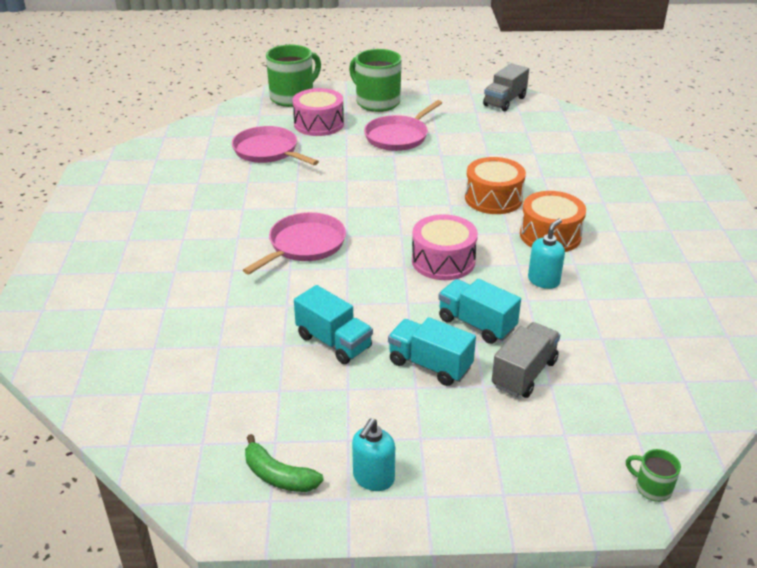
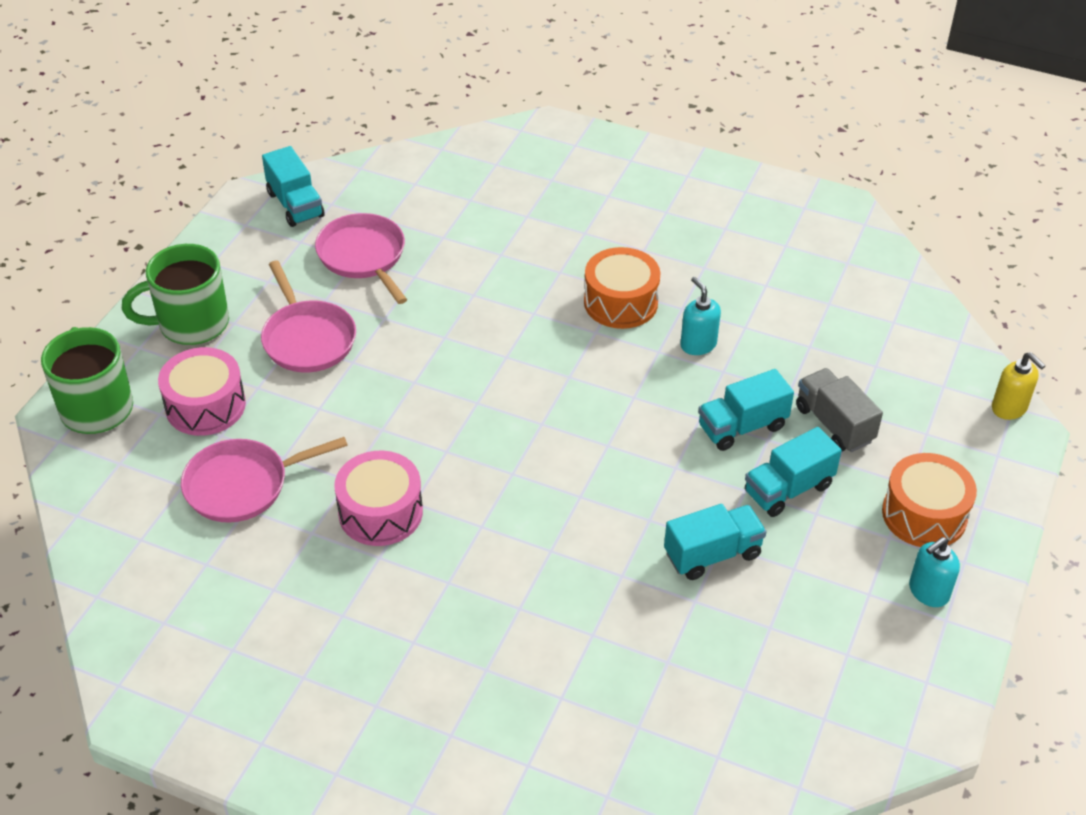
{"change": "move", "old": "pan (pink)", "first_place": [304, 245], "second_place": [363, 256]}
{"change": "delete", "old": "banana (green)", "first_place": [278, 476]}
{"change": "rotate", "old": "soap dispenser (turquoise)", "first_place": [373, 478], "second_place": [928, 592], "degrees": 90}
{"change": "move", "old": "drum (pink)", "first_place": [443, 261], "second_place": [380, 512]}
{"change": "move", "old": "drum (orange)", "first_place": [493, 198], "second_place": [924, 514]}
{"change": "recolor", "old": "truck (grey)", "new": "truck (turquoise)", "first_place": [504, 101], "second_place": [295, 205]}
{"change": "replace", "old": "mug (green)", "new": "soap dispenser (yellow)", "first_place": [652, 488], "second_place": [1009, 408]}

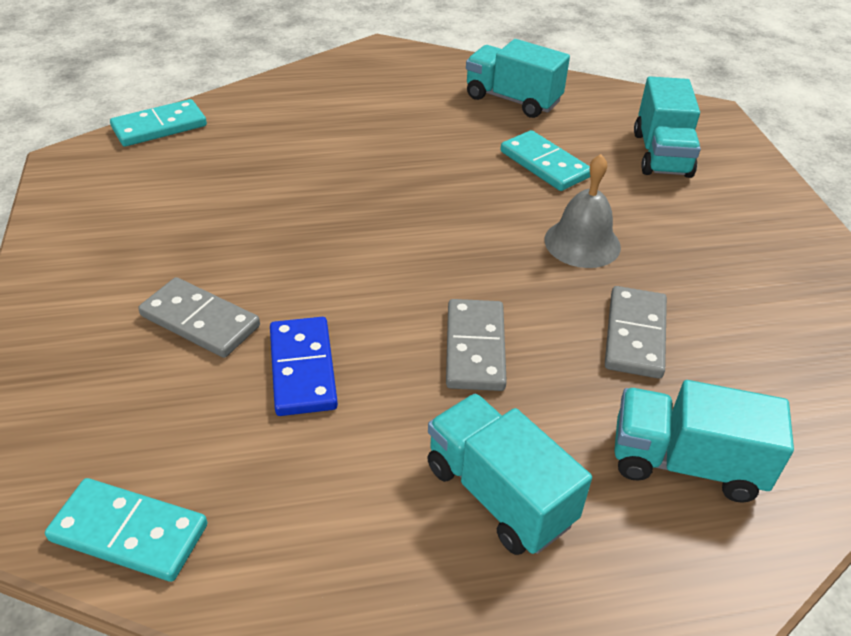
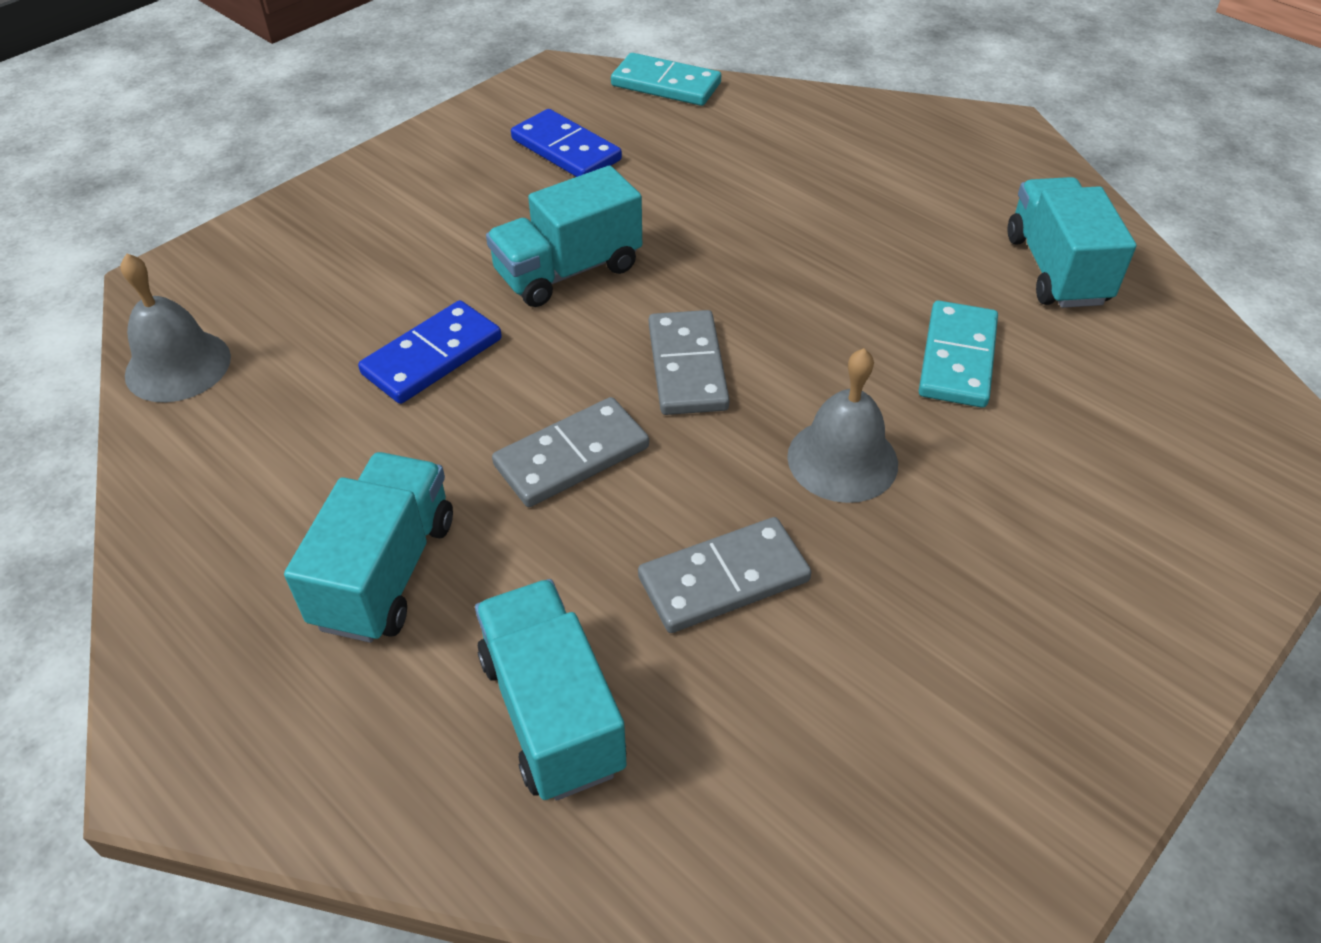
{"change": "replace", "old": "domino (turquoise)", "new": "bell (grey)", "first_place": [129, 533], "second_place": [178, 365]}
{"change": "move", "old": "domino (grey)", "first_place": [200, 321], "second_place": [687, 367]}
{"change": "move", "old": "truck (turquoise)", "first_place": [661, 154], "second_place": [568, 271]}
{"change": "insert", "new": "domino (blue)", "second_place": [566, 150]}

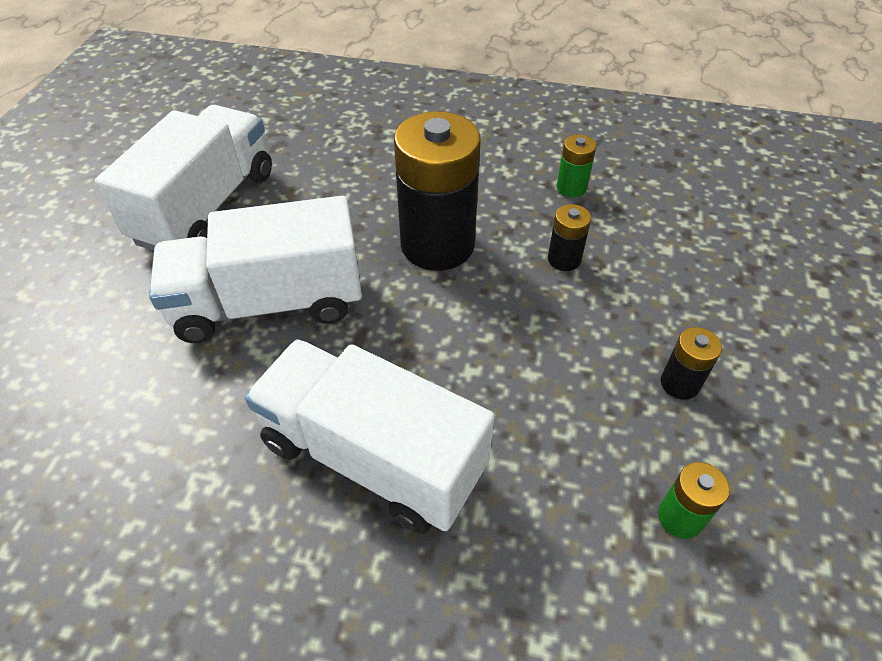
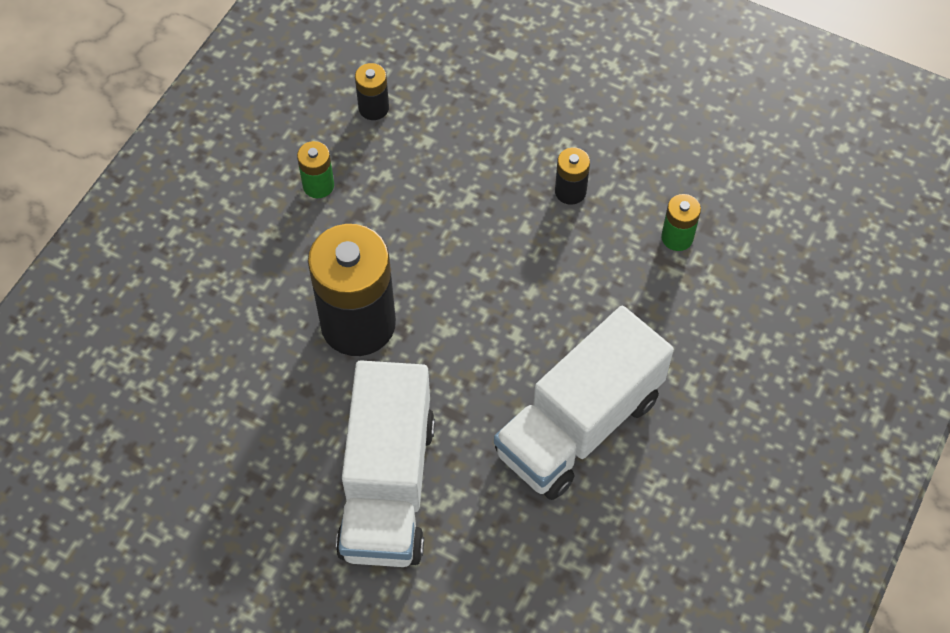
{"change": "delete", "old": "truck (white)", "first_place": [206, 207]}
{"change": "move", "old": "battery (black)", "first_place": [564, 259], "second_place": [373, 108]}

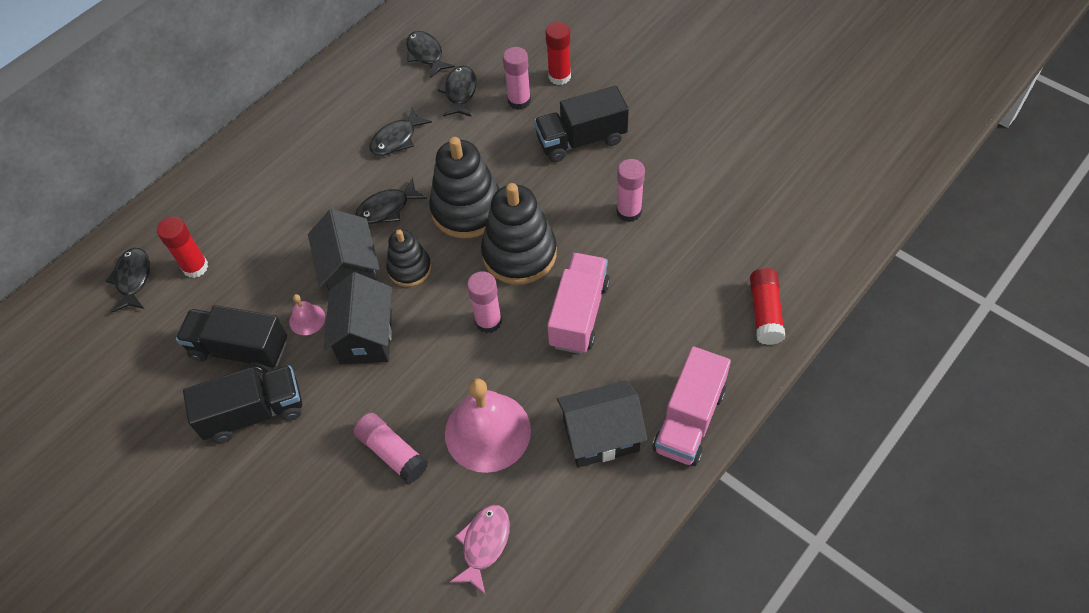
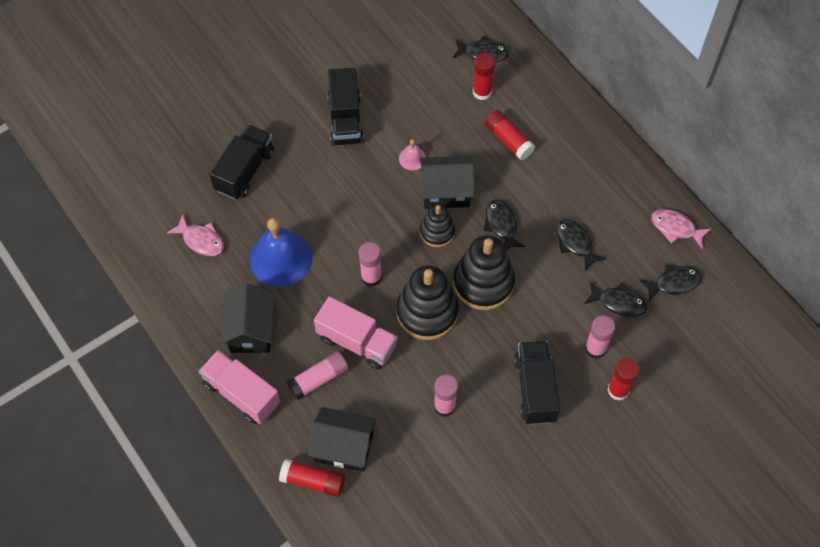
{"change": "move", "old": "truck (black)", "first_place": [240, 349], "second_place": [245, 171]}
{"change": "move", "old": "house (black)", "first_place": [366, 337], "second_place": [344, 447]}
{"change": "move", "old": "glue stick (pink)", "first_place": [392, 452], "second_place": [319, 379]}
{"change": "recolor", "old": "bell (pink)", "new": "bell (blue)", "first_place": [487, 431], "second_place": [280, 258]}
{"change": "insert", "new": "glue stick (red)", "second_place": [508, 140]}
{"change": "insert", "new": "fish (pink)", "second_place": [675, 228]}

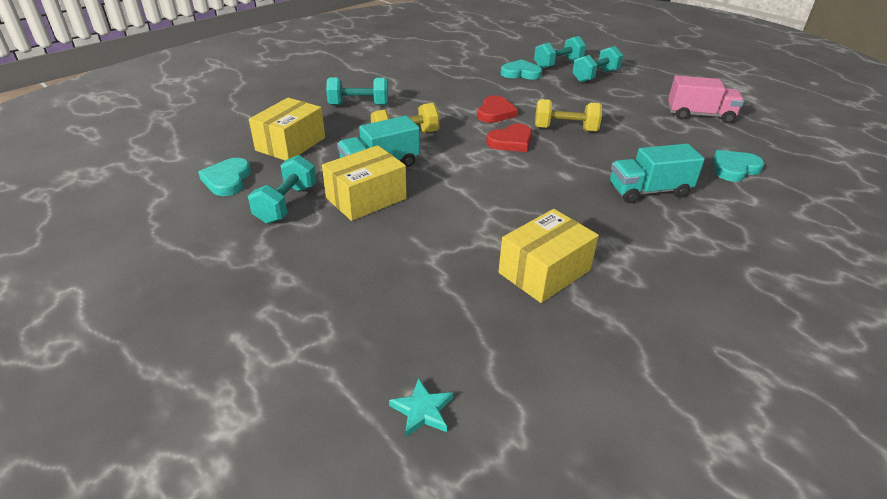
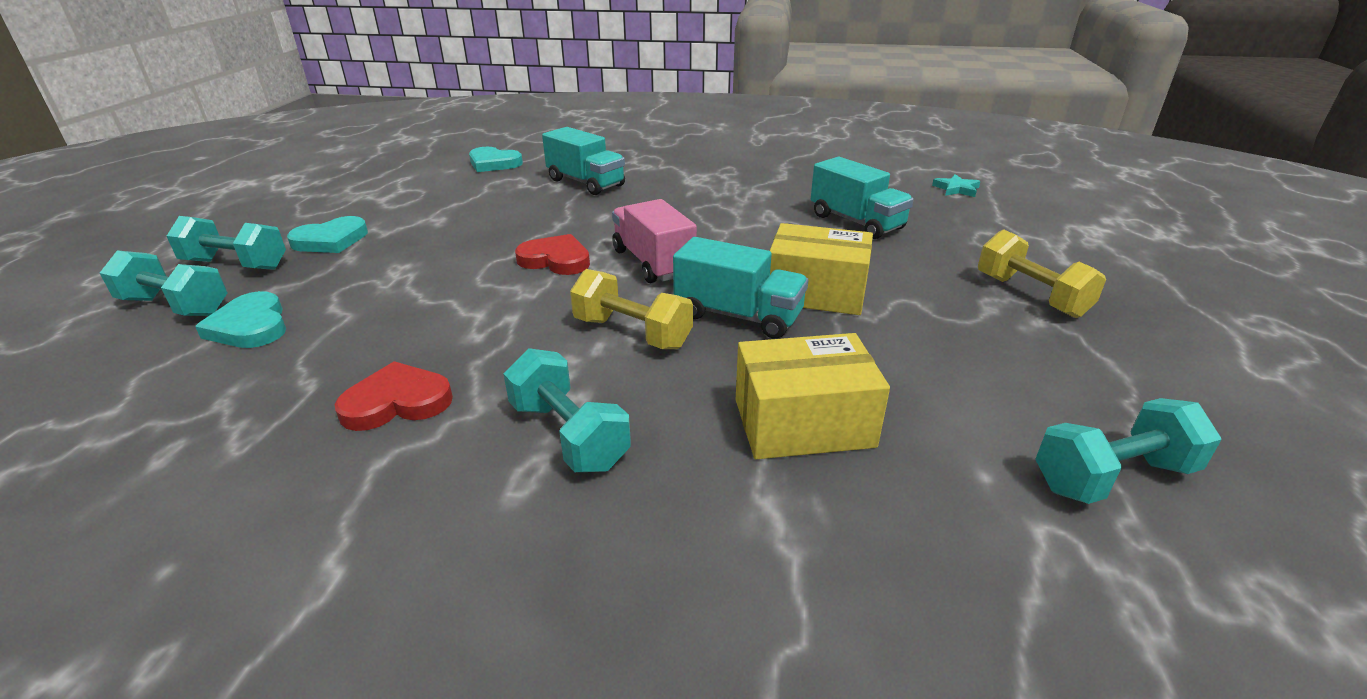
{"change": "move", "old": "heart (turquoise)", "first_place": [227, 180], "second_place": [331, 240]}
{"change": "move", "old": "dumbbell (turquoise)", "first_place": [286, 204], "second_place": [1112, 477]}
{"change": "move", "old": "heart (red)", "first_place": [495, 113], "second_place": [397, 402]}
{"change": "delete", "old": "box (yellow)", "first_place": [544, 271]}
{"change": "move", "old": "dumbbell (yellow)", "first_place": [565, 129], "second_place": [1030, 296]}
{"change": "move", "old": "truck (pink)", "first_place": [699, 115], "second_place": [653, 263]}
{"change": "insert", "new": "truck (turquoise)", "second_place": [856, 222]}

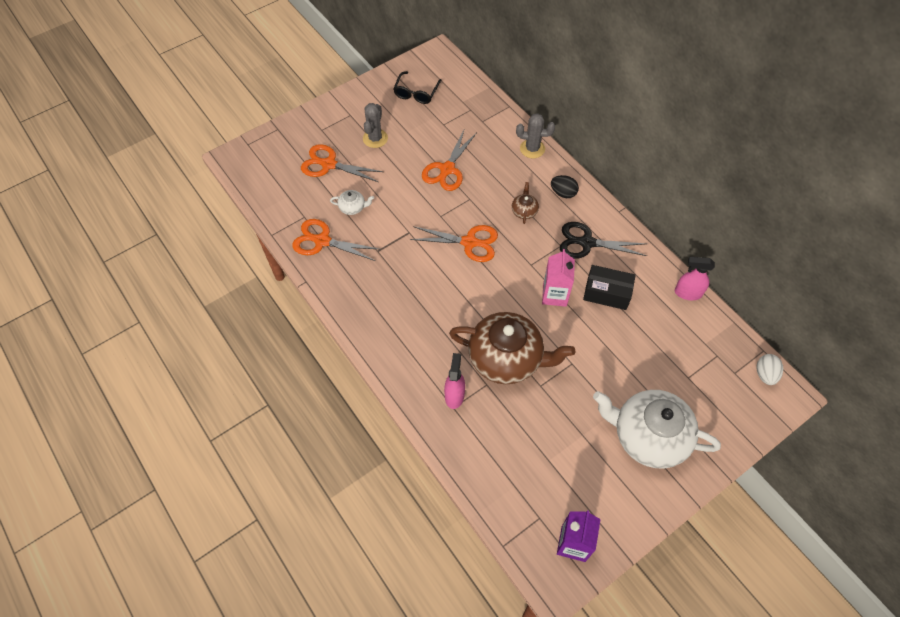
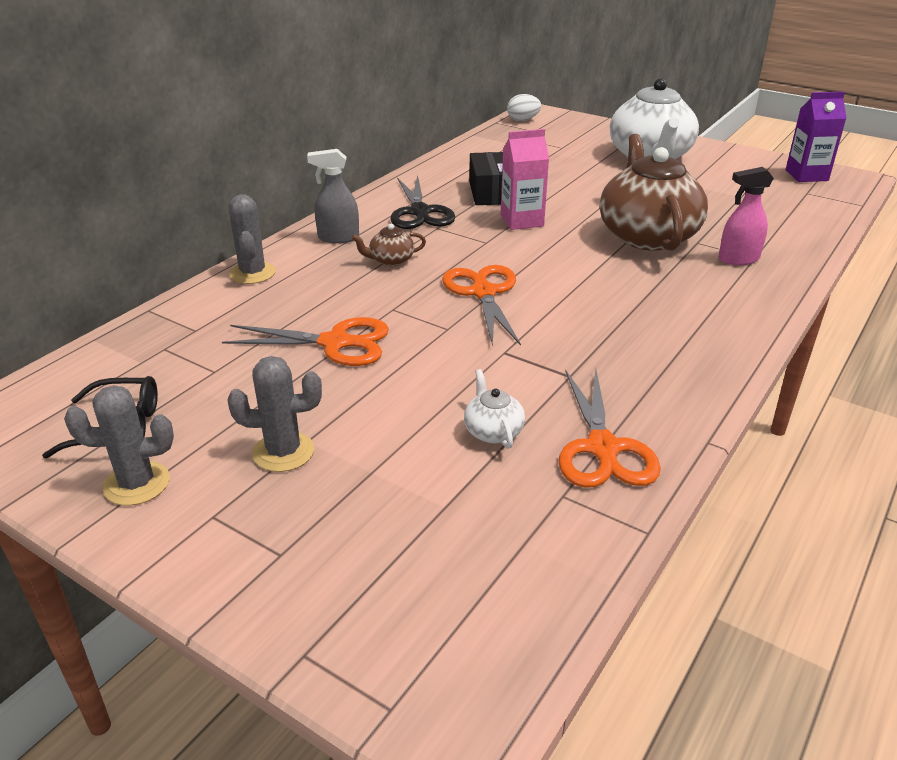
{"change": "delete", "old": "scissors (orange)", "first_place": [329, 164]}
{"change": "replace", "old": "egg (black)", "new": "spray bottle (grey)", "first_place": [563, 193], "second_place": [338, 238]}
{"change": "delete", "old": "spray bottle (pink)", "first_place": [687, 293]}
{"change": "insert", "new": "cactus (grey)", "second_place": [136, 484]}

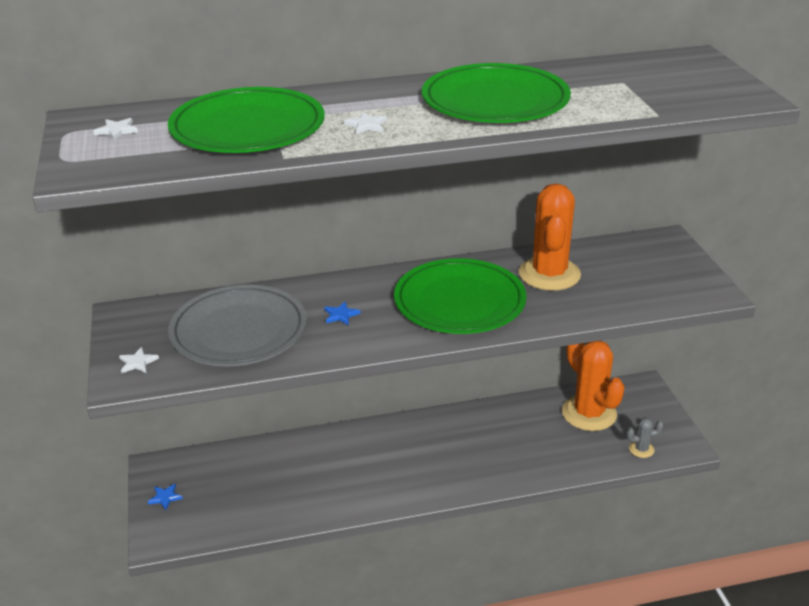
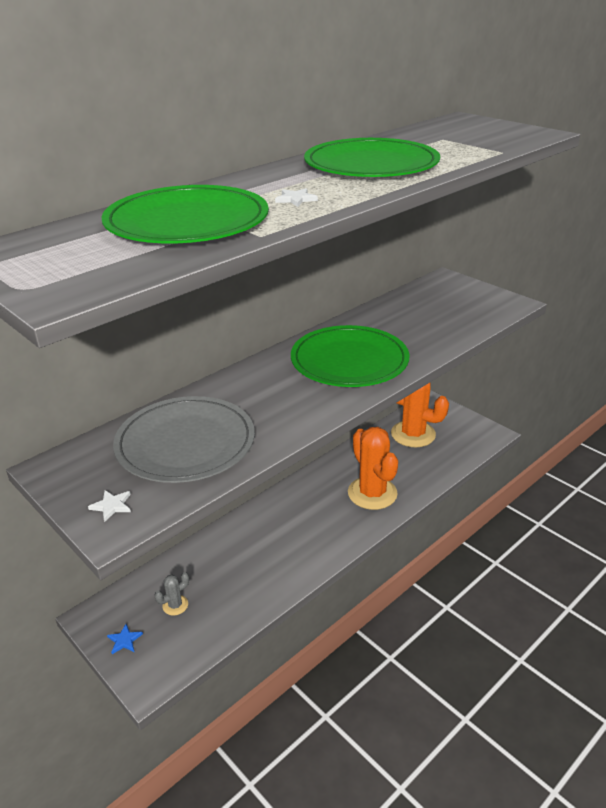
{"change": "delete", "old": "star (white)", "first_place": [117, 130]}
{"change": "delete", "old": "star (blue)", "first_place": [341, 315]}
{"change": "move", "old": "cactus (orange)", "first_place": [549, 274], "second_place": [372, 493]}
{"change": "move", "old": "cactus (grey)", "first_place": [641, 449], "second_place": [175, 605]}

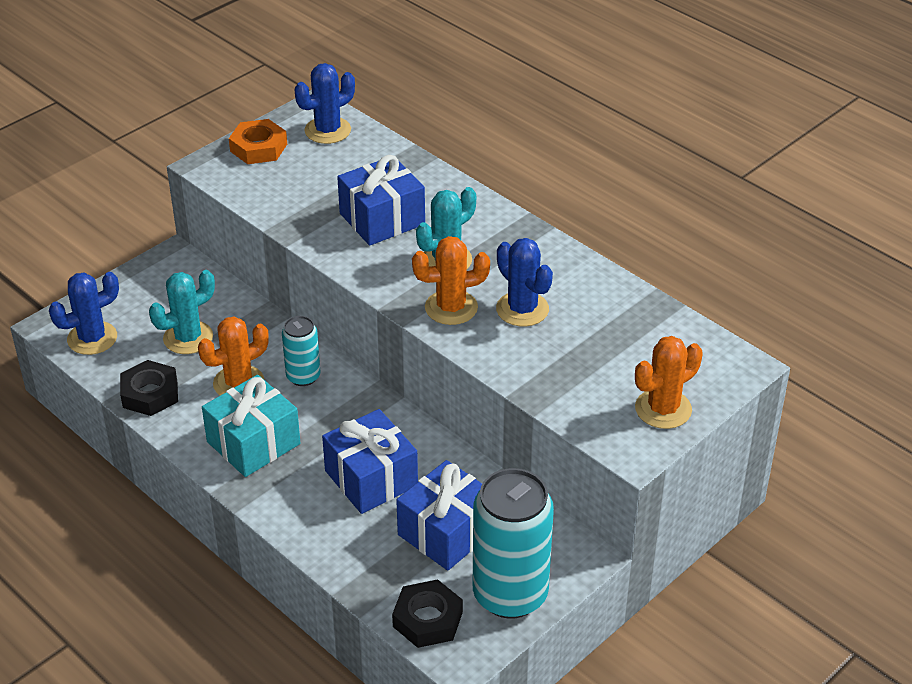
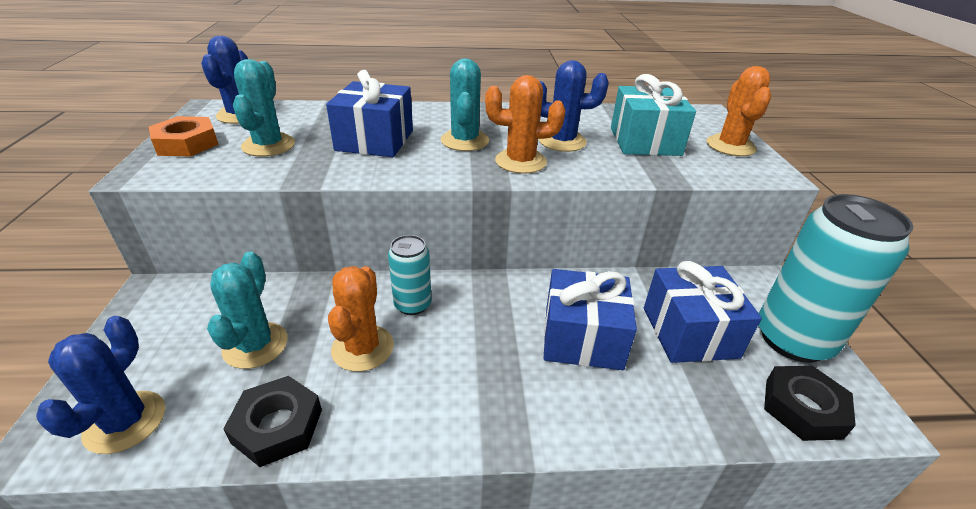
{"change": "move", "old": "gift (turquoise)", "first_place": [253, 443], "second_place": [645, 141]}
{"change": "rotate", "old": "cactus (orange)", "first_place": [451, 308], "second_place": [520, 161], "degrees": 60}
{"change": "insert", "new": "cactus (turquoise)", "second_place": [268, 145]}

